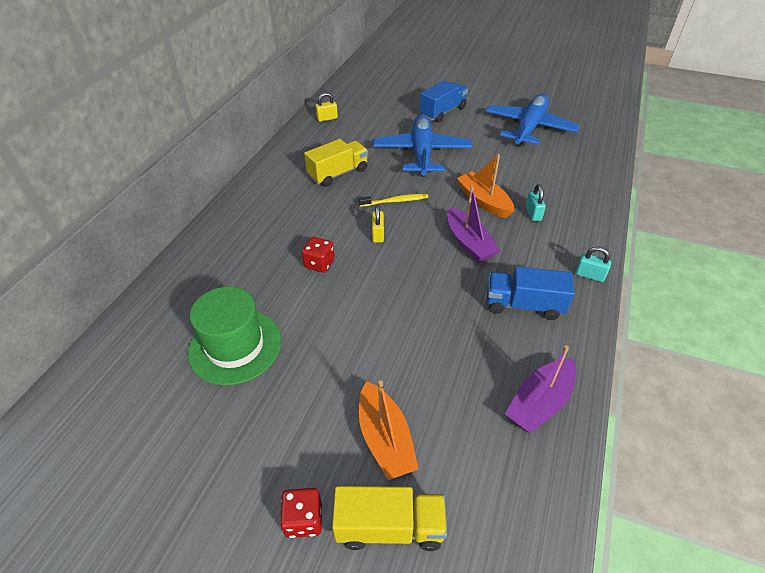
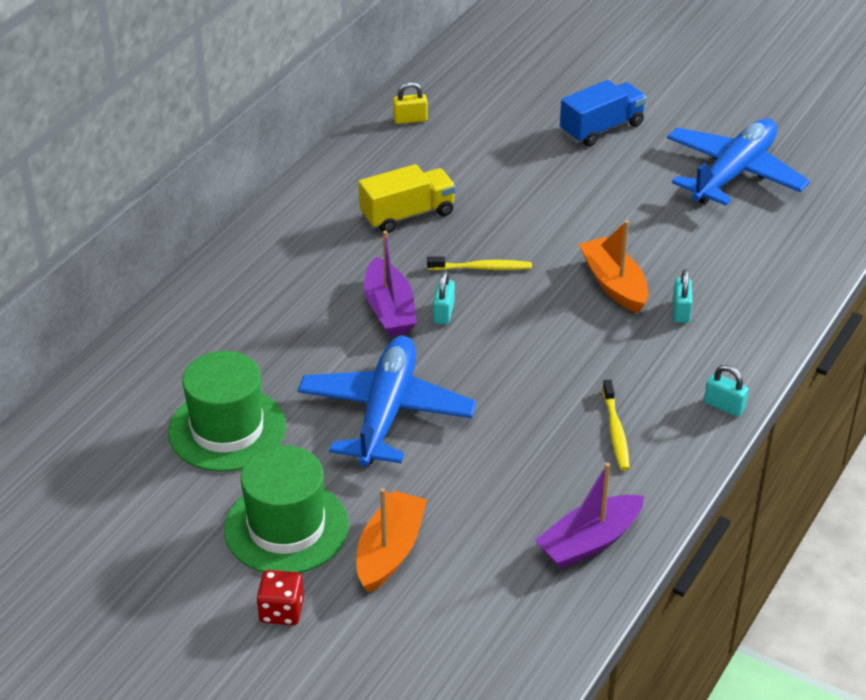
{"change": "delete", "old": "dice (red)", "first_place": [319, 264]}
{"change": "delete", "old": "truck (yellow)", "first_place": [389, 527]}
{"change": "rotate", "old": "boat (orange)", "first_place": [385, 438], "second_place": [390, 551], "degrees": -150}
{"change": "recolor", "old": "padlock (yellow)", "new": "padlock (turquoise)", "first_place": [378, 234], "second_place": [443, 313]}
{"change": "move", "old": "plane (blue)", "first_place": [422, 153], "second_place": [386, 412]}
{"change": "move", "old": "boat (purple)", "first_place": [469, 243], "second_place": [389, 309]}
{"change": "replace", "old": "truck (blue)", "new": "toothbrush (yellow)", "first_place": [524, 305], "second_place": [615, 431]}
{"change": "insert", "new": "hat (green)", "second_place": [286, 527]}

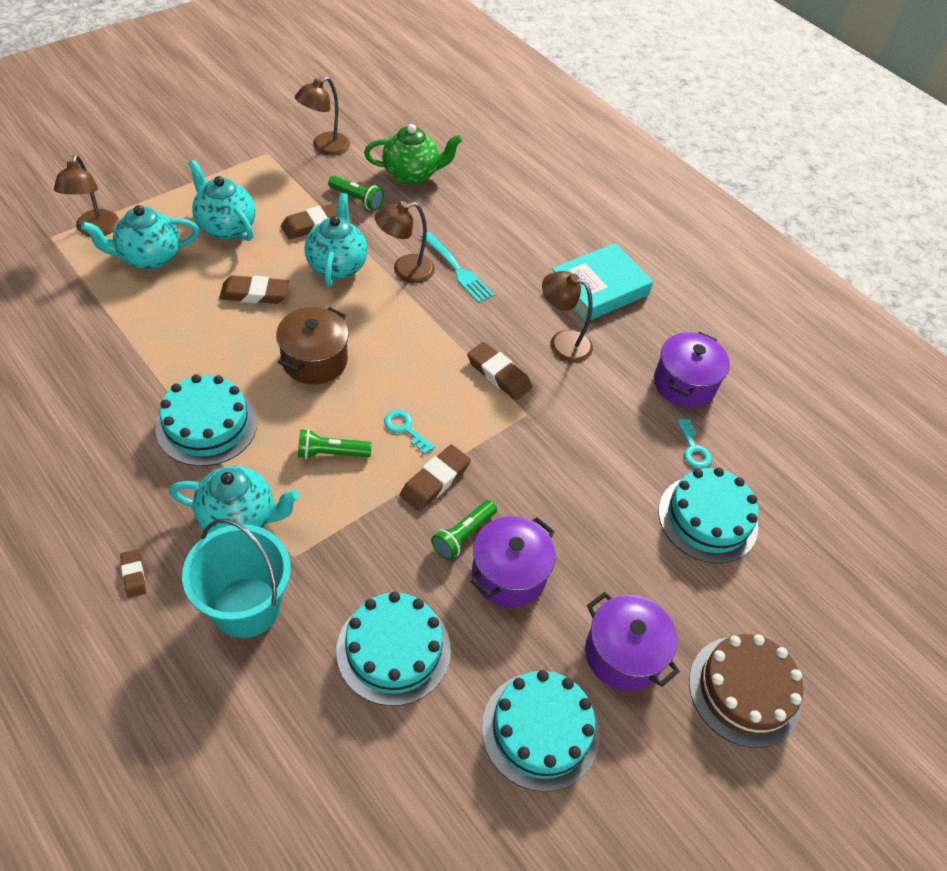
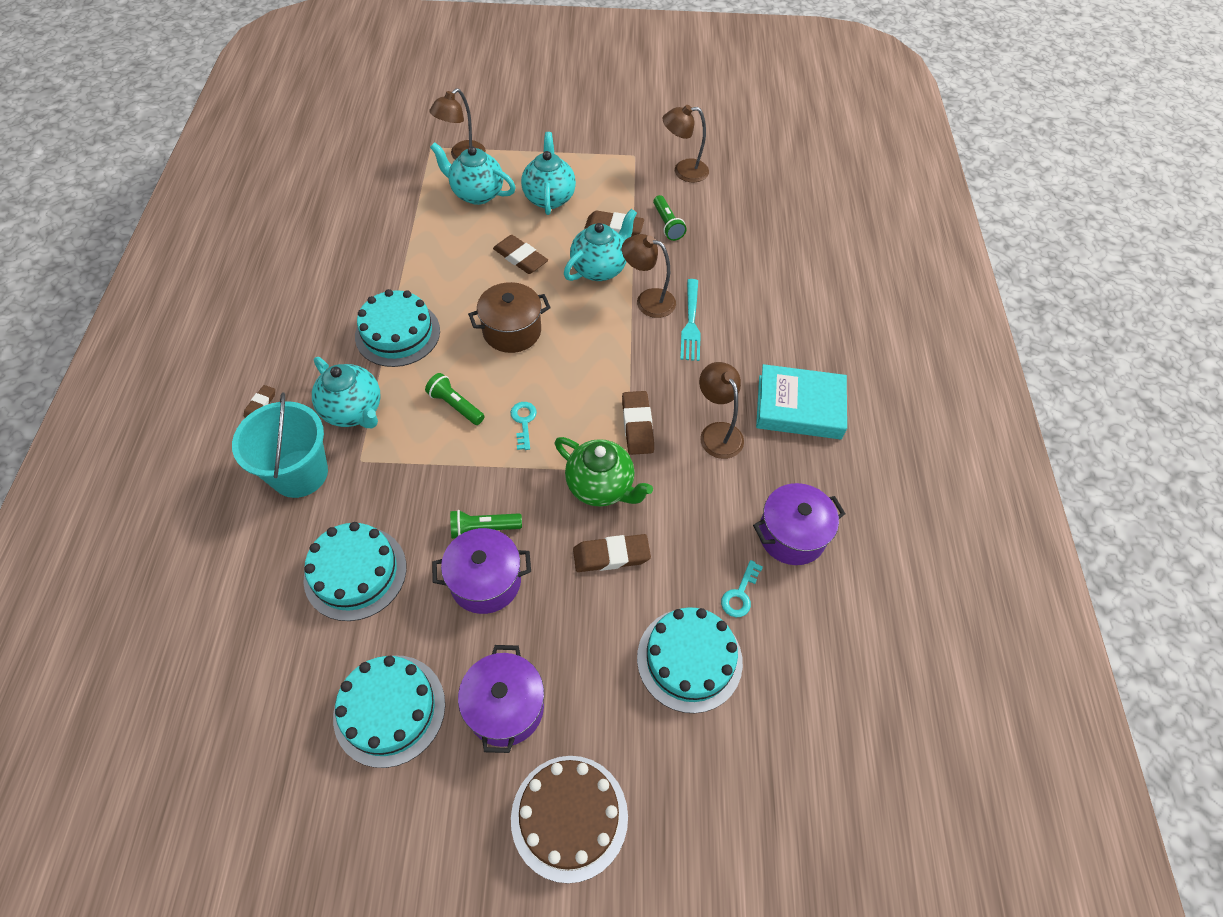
{"change": "move", "old": "teapot (green)", "first_place": [411, 174], "second_place": [601, 487]}
{"change": "move", "old": "eraser (brown)", "first_place": [435, 481], "second_place": [611, 555]}

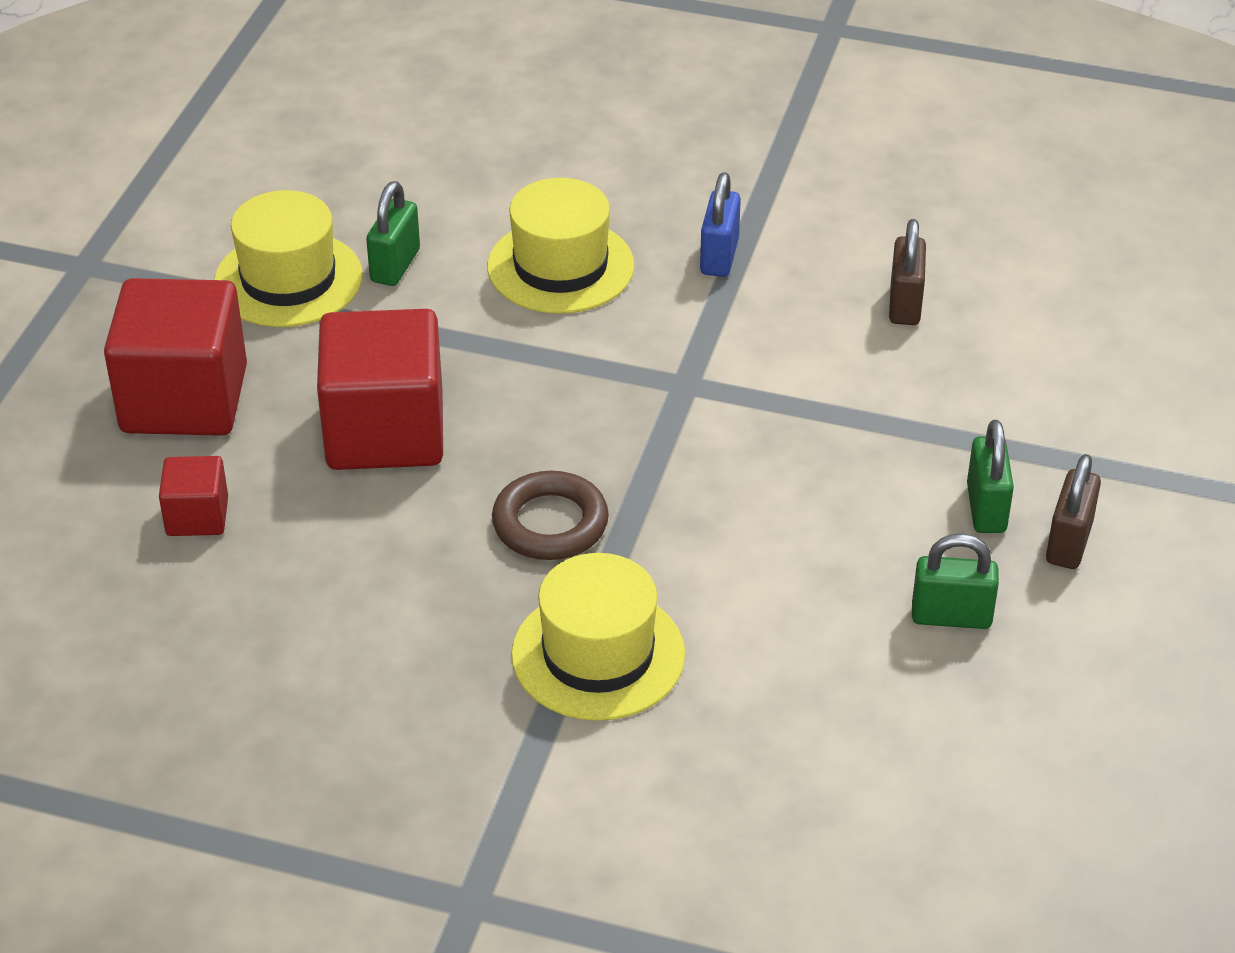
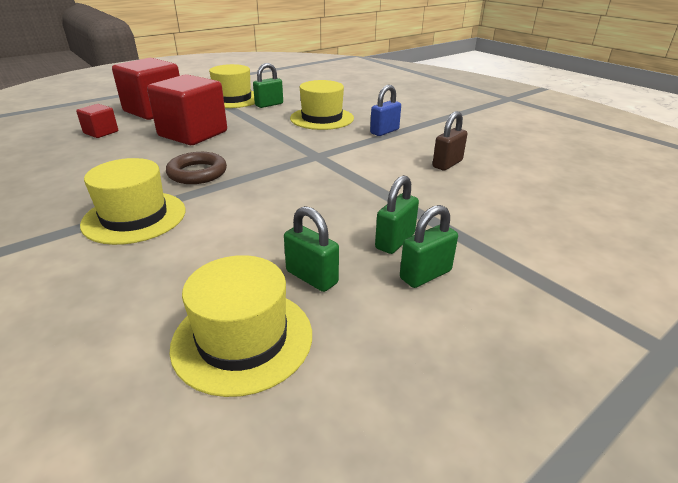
{"change": "recolor", "old": "padlock (brown)", "new": "padlock (green)", "first_place": [1068, 543], "second_place": [425, 275]}
{"change": "insert", "new": "hat (yellow)", "second_place": [242, 339]}

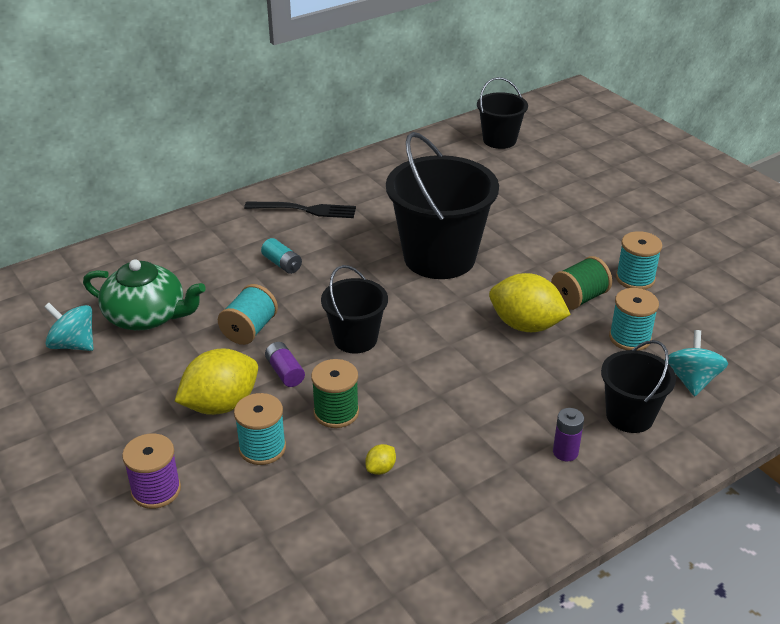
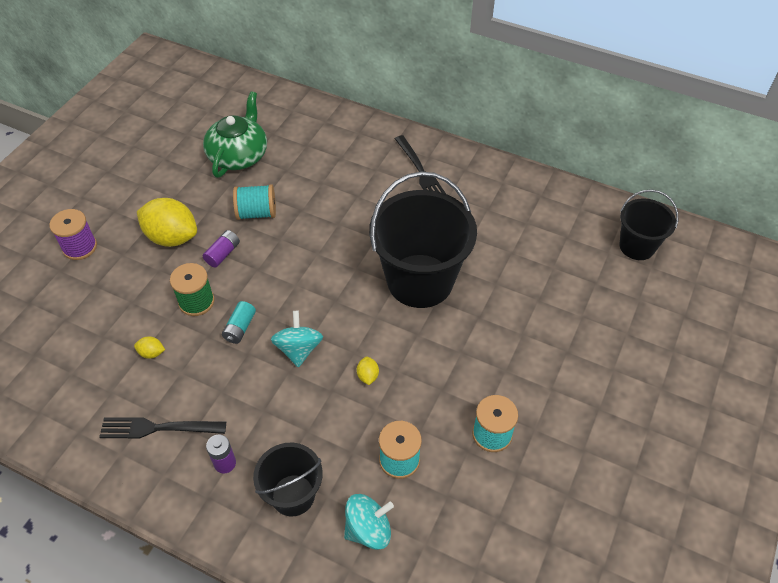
{"change": "move", "old": "spinning top (turquoise)", "first_place": [73, 344], "second_place": [298, 349]}
{"change": "rotate", "old": "teapot (green)", "first_place": [147, 316], "second_place": [239, 155], "degrees": -150}
{"change": "delete", "old": "spool (turquoise)", "first_place": [262, 448]}
{"change": "move", "old": "battery (turquoise)", "first_place": [282, 264], "second_place": [240, 328]}
{"change": "delete", "old": "bucket (black)", "first_place": [355, 339]}
{"change": "resize", "old": "lemon (yellow)", "first_place": [525, 325], "second_place": [367, 376], "factor": 0.42}
{"change": "delete", "old": "spool (green)", "first_place": [579, 298]}
{"change": "insert", "new": "fork (black)", "second_place": [157, 428]}

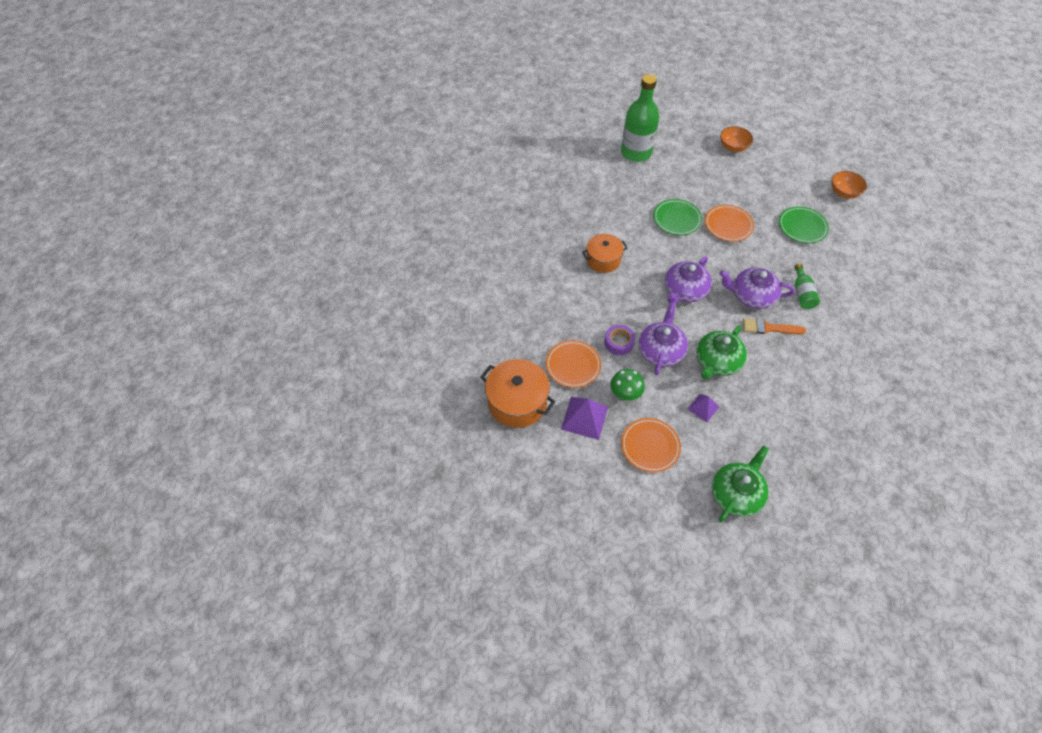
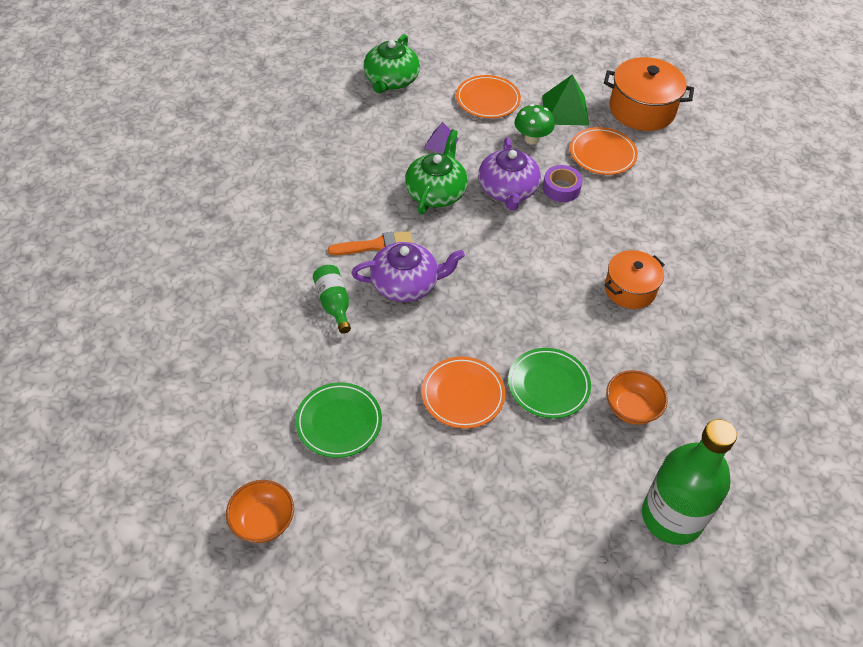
{"change": "recolor", "old": "pyramid (purple)", "new": "pyramid (green)", "first_place": [584, 417], "second_place": [565, 110]}
{"change": "delete", "old": "teapot (purple)", "first_place": [684, 291]}
{"change": "move", "old": "bowl (orange)", "first_place": [733, 147], "second_place": [631, 408]}

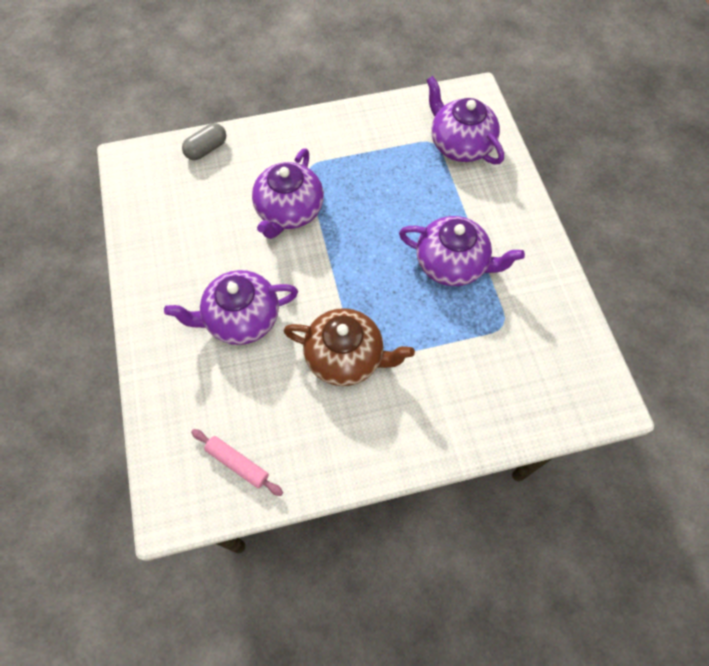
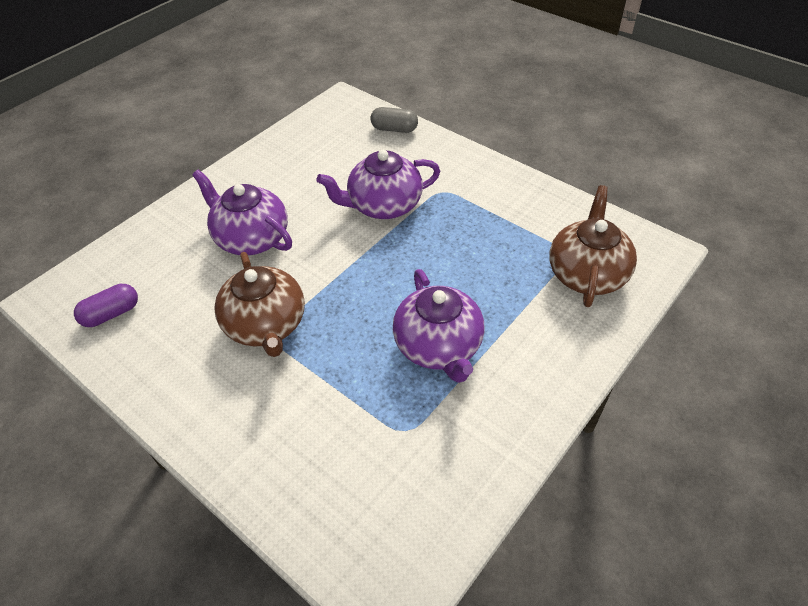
{"change": "replace", "old": "rolling pin (pink)", "new": "capsule (purple)", "first_place": [237, 463], "second_place": [111, 314]}
{"change": "recolor", "old": "teapot (purple)", "new": "teapot (brown)", "first_place": [460, 144], "second_place": [587, 274]}

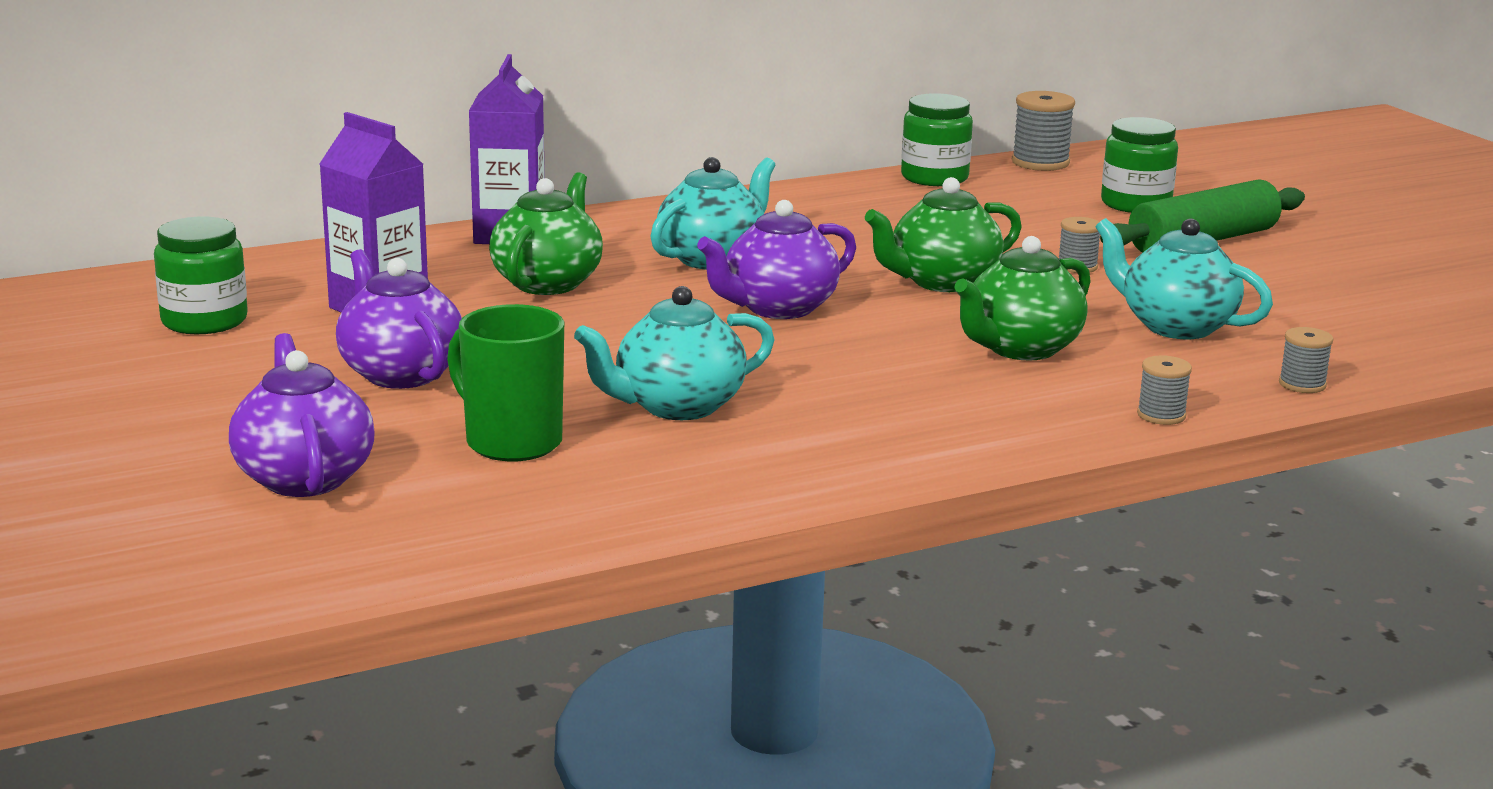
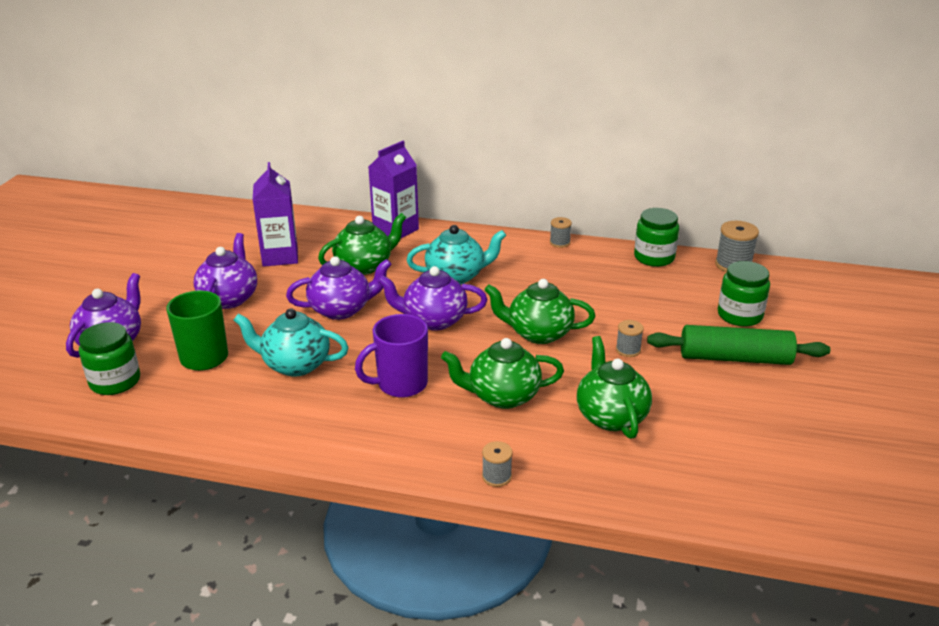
{"change": "move", "old": "jar (green)", "first_place": [204, 321], "second_place": [115, 381]}
{"change": "recolor", "old": "teapot (turquoise)", "new": "teapot (green)", "first_place": [1175, 326], "second_place": [611, 416]}
{"change": "move", "old": "spool (grey)", "first_place": [1302, 384], "second_place": [560, 243]}
{"change": "insert", "new": "teapot (purple)", "second_place": [341, 309]}
{"change": "insert", "new": "mug (purple)", "second_place": [400, 384]}

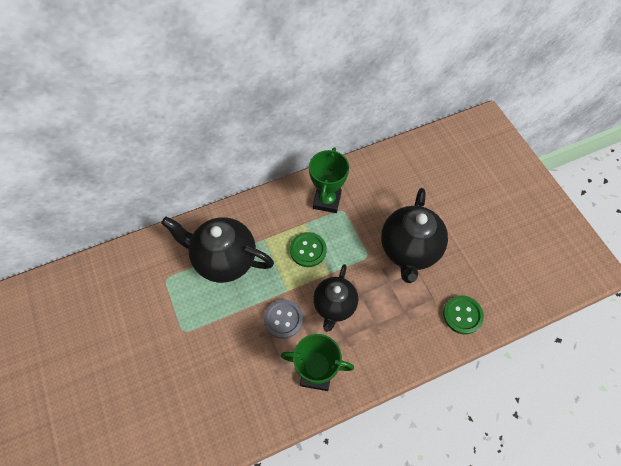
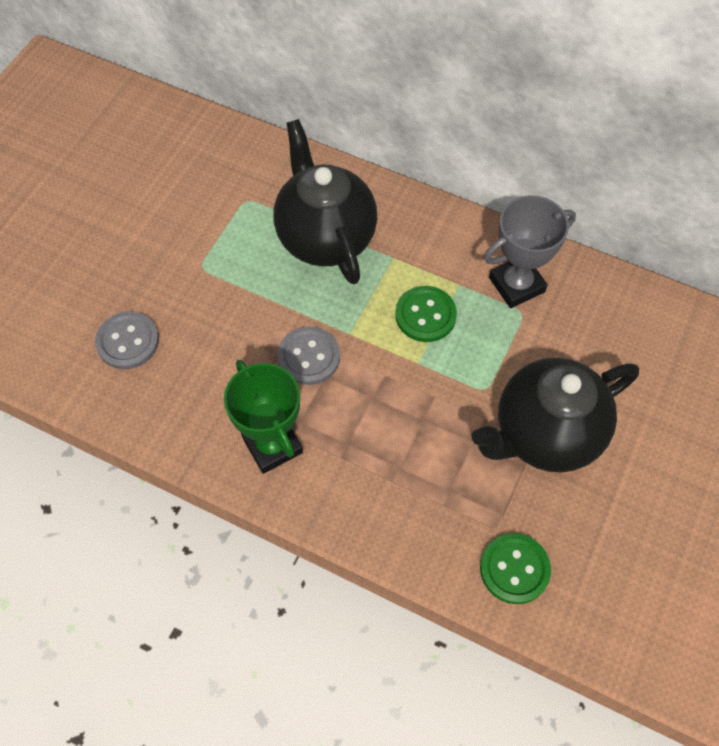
{"change": "recolor", "old": "trophy (green)", "new": "trophy (grey)", "first_place": [327, 201], "second_place": [516, 285]}
{"change": "delete", "old": "teapot (black)", "first_place": [334, 306]}
{"change": "insert", "new": "button (grey)", "second_place": [128, 341]}

